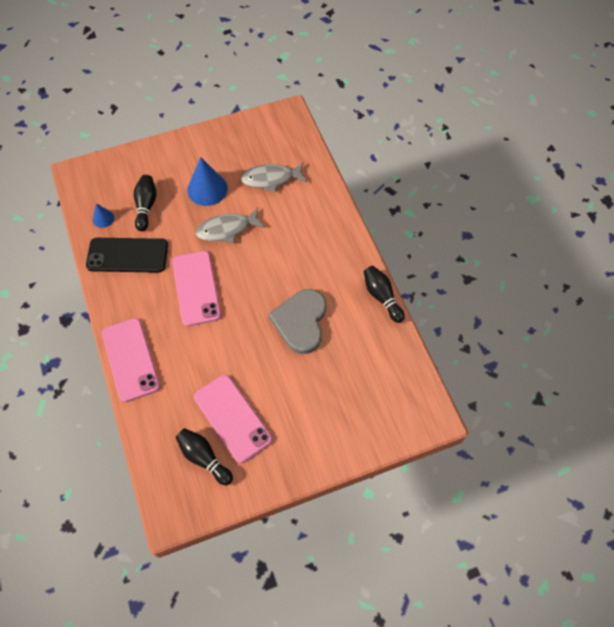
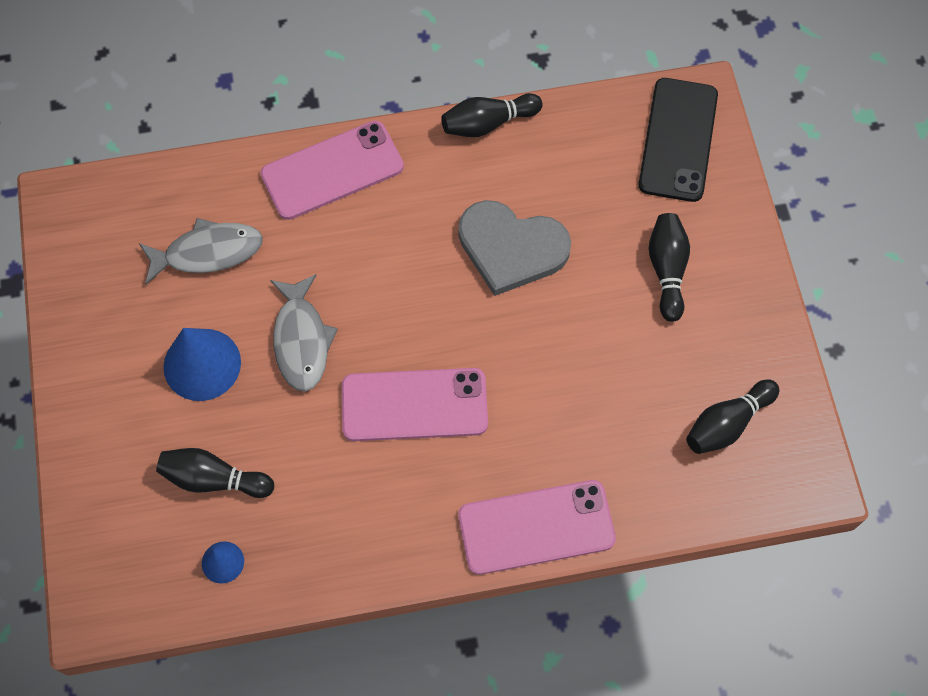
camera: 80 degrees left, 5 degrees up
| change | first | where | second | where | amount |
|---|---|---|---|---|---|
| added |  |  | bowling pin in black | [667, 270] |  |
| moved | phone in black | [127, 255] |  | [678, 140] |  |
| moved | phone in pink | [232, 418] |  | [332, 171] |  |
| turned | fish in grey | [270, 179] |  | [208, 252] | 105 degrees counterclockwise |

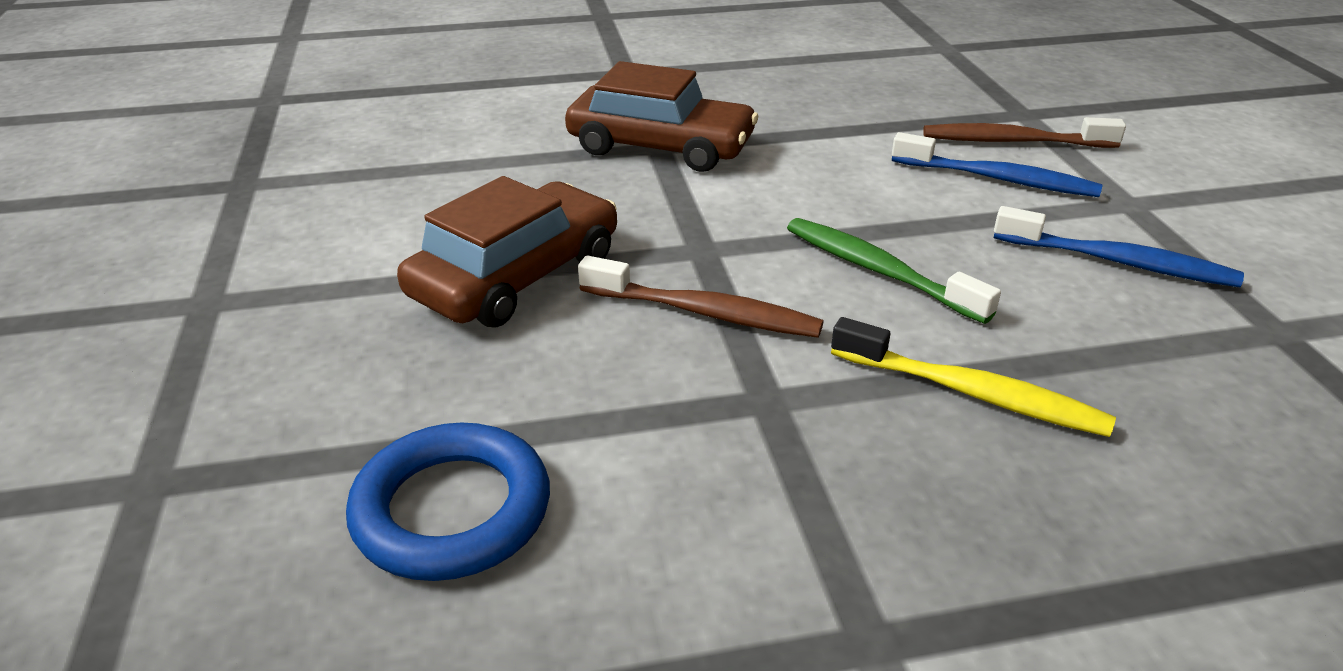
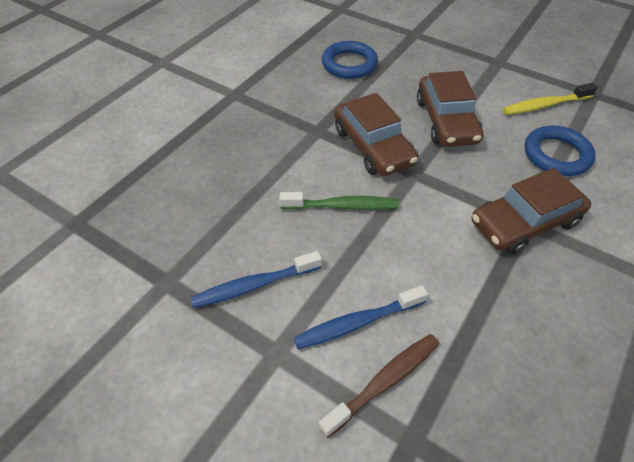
camera: 135 degrees right, 15 degrees up
| change | first | where | second | where | amount |
|---|---|---|---|---|---|
| added |  |  | ring in blue | [556, 155] |  |
| moved | toothbrush in yellow | [973, 393] |  | [544, 105] |  |
| replaced | toothbrush in brown | [705, 313] | car in brown | [373, 146] |  |

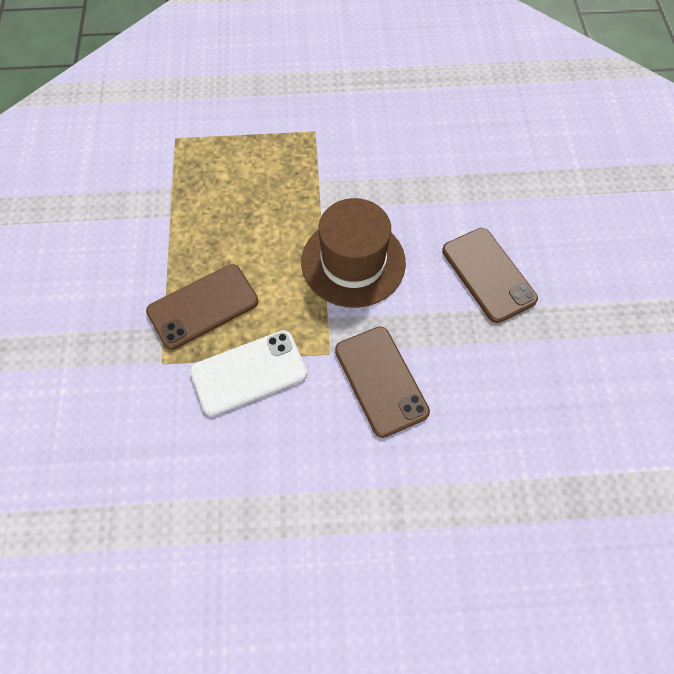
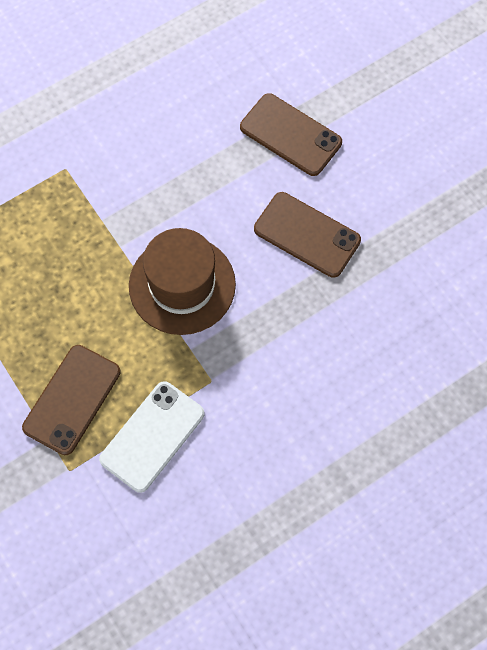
camera: 30 degrees left, 5 degrees up
| change | first | where | second | where | amount |
|---|---|---|---|---|---|
| moved | phone in brown | [380, 381] |  | [290, 135] |  |

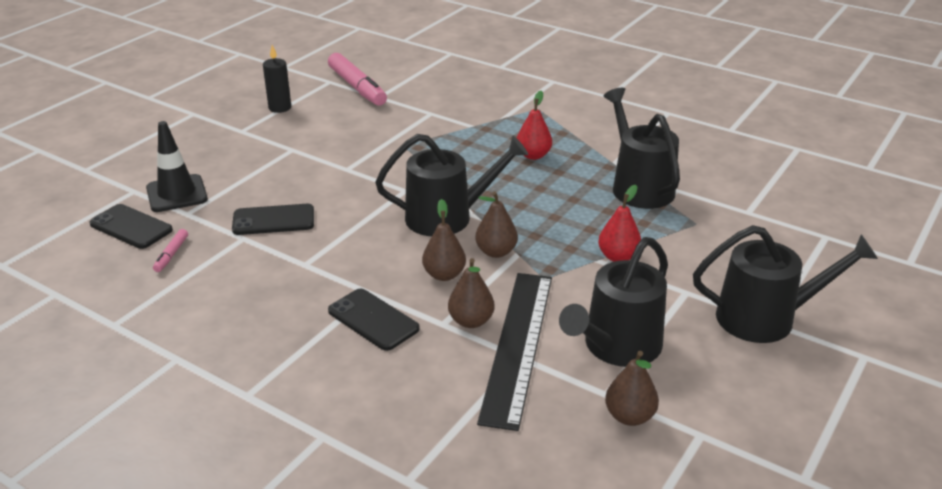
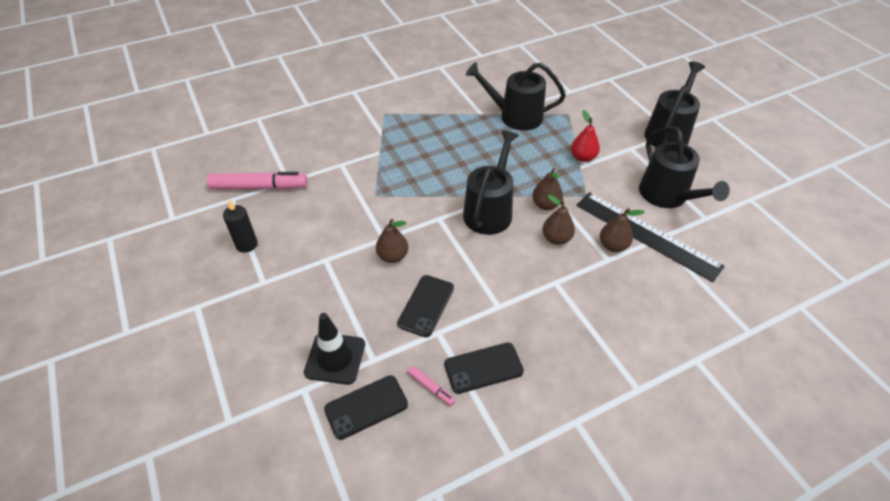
camera: 60 degrees left, 15 degrees up
| change | first | where | second | where | amount |
|---|---|---|---|---|---|
| removed | pear in red | [533, 155] |  |  |  |
| moved | phone in black | [373, 320] |  | [483, 368] |  |
| moved | pear in brown | [629, 416] |  | [393, 256] |  |

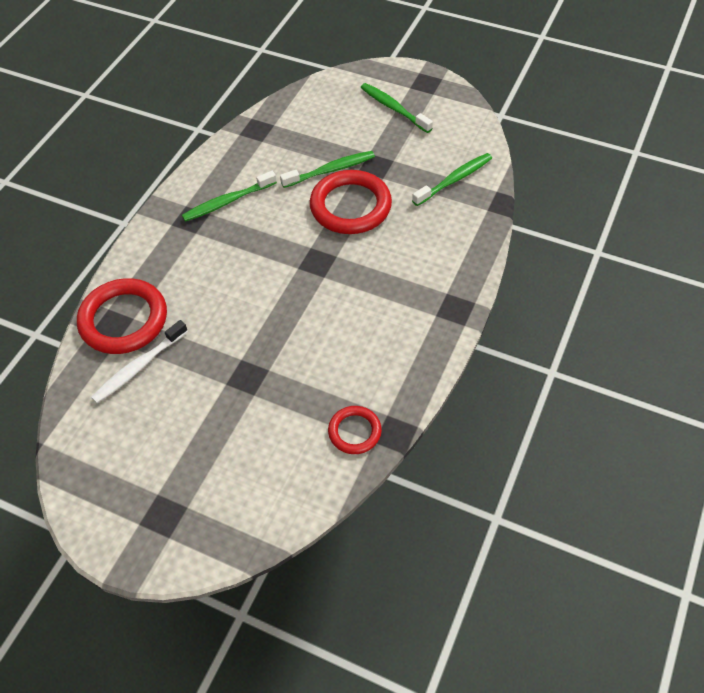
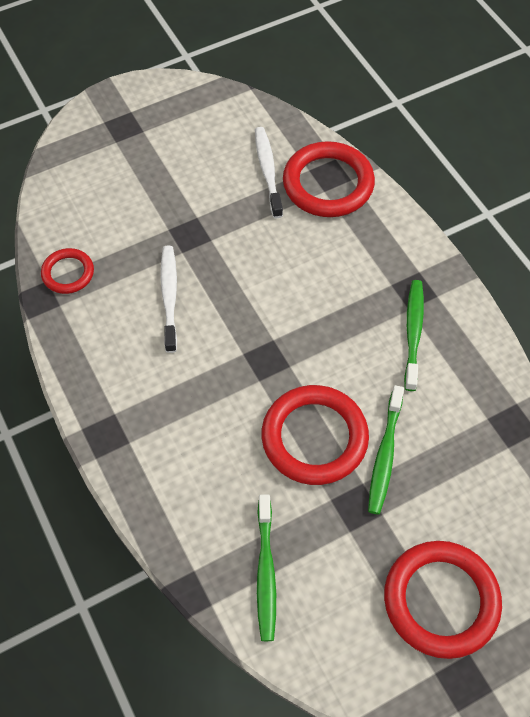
camera: 125 degrees right, 5 degrees up
| change | first | where | second | where | amount |
|---|---|---|---|---|---|
| added |  |  | toothbrush in white | [169, 297] |  |
| replaced | toothbrush in green | [394, 108] | ring in red | [441, 600] |  |

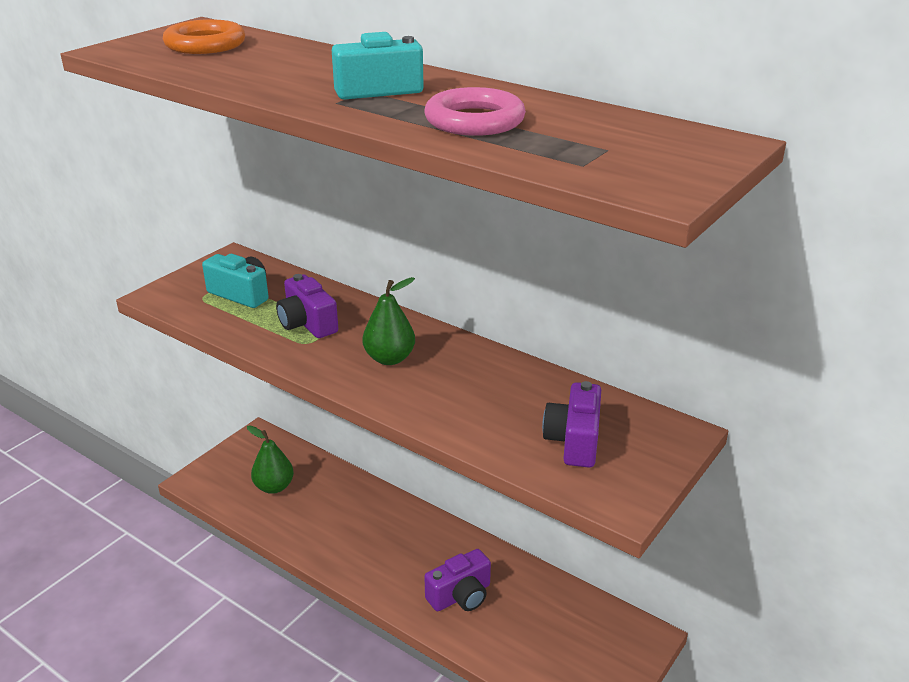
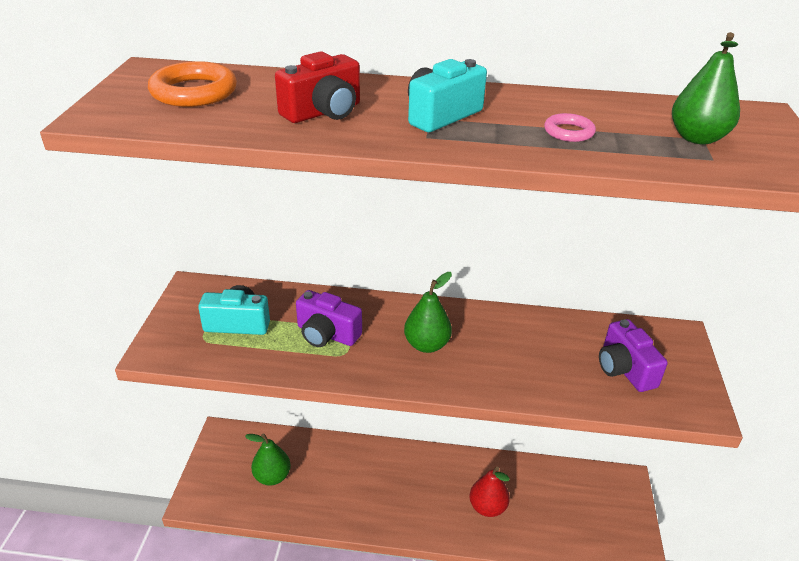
camera: 30 degrees left, 5 degrees up
| change | first | where | second | where | amount |
|---|---|---|---|---|---|
| added |  |  | camera in red | [323, 112] |  |
| added |  |  | pear in green | [697, 138] |  |
| replaced | camera in purple | [460, 596] | pear in red | [487, 507] |  |
| resized | ring in pink | [474, 121] |  | [568, 132] | x0.55 |

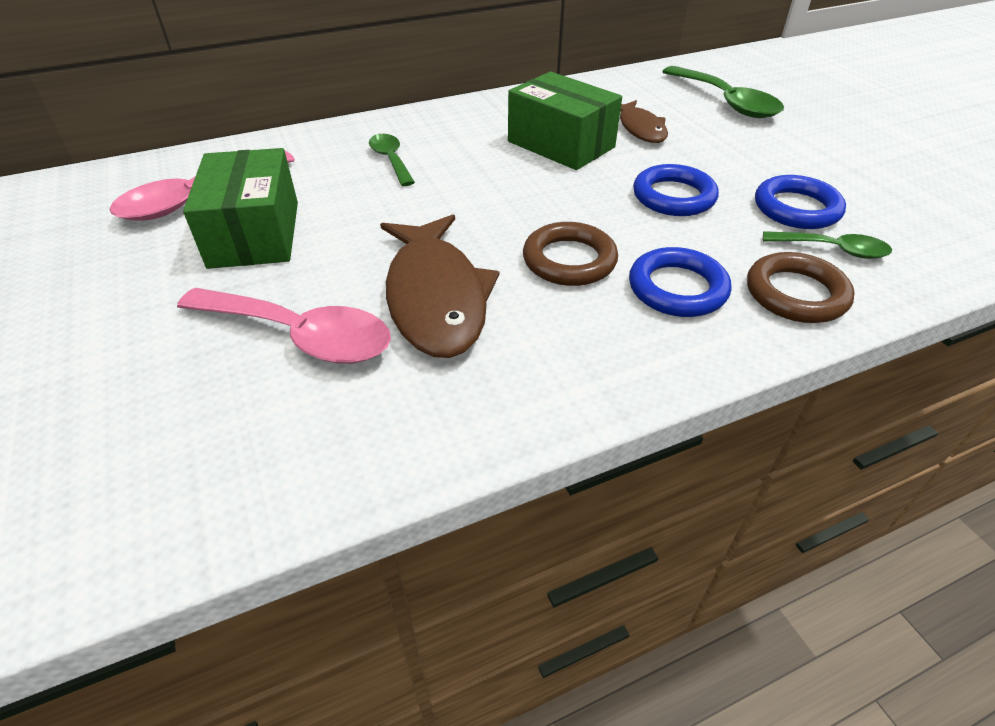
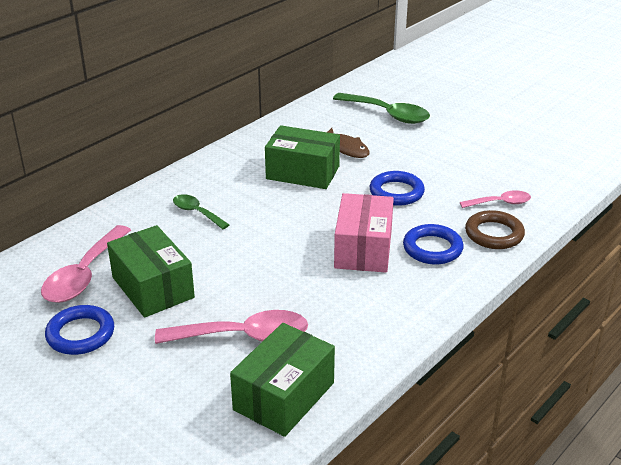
camera: 25 degrees left, 10 degrees down
| change | first | where | second | where | amount |
|---|---|---|---|---|---|
| removed | fish in brown | [436, 297] |  |  |  |
| added |  |  | box in green | [284, 396] |  |
| moved | ring in blue | [796, 208] |  | [80, 334] |  |
| replaced | ring in brown | [569, 260] | box in pink | [363, 249] |  |
| recoloured | spoon in green | [833, 250] | spoon in pink | [500, 203] |  |

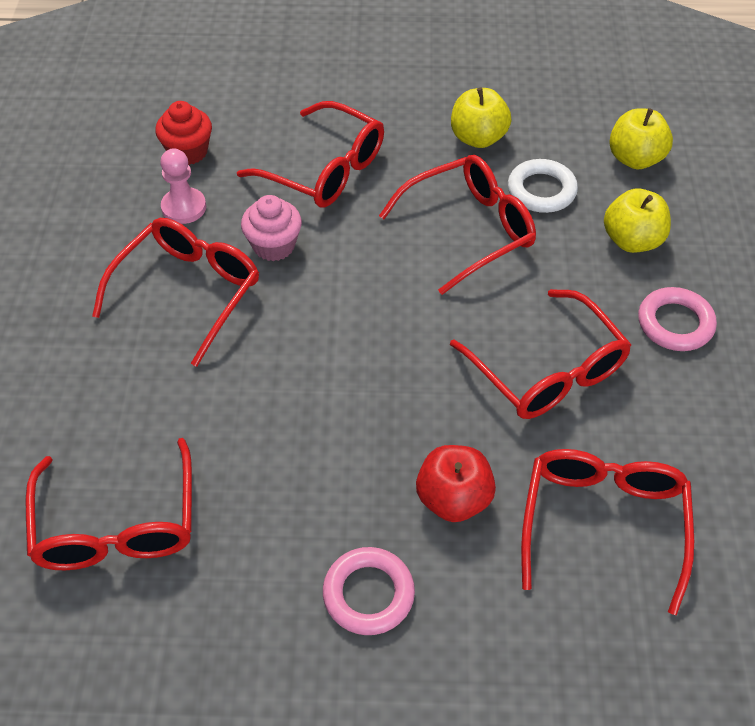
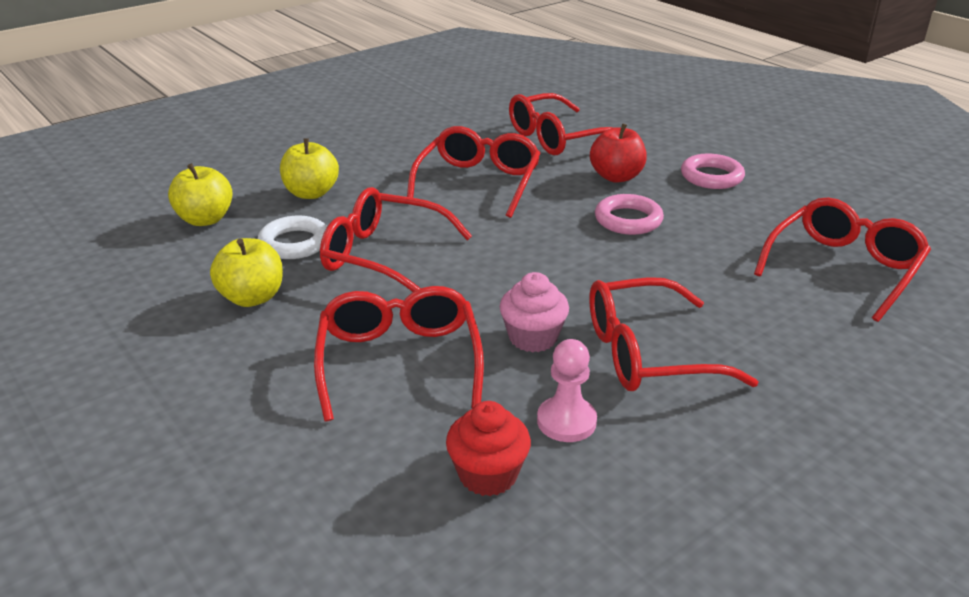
camera: 130 degrees left, 20 degrees down
| change | first | where | second | where | amount |
|---|---|---|---|---|---|
| moved | ring in pink | [675, 323] |  | [628, 220] |  |

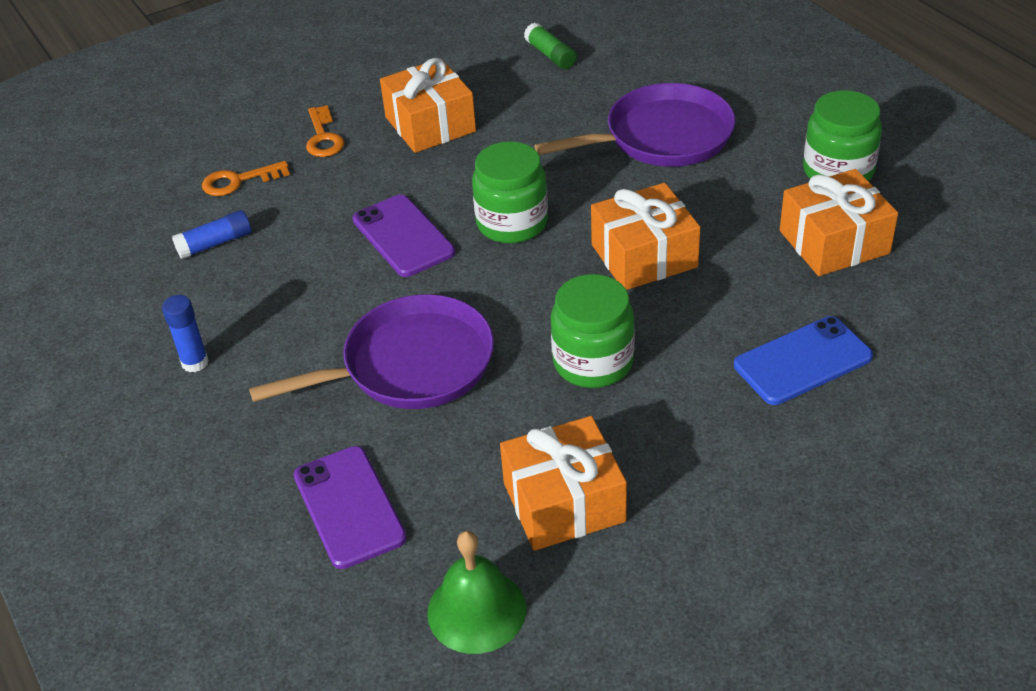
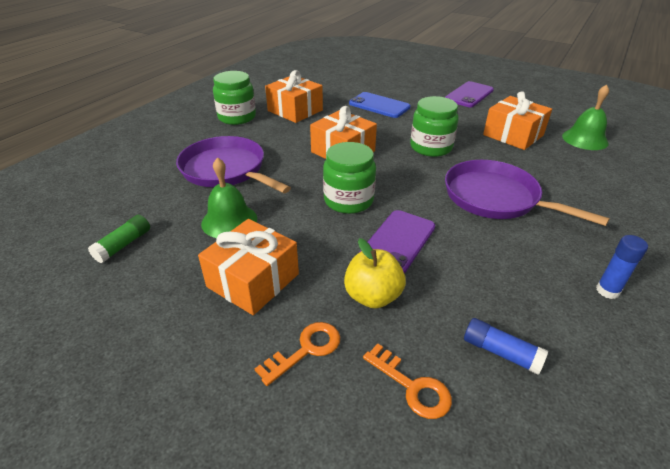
camera: 120 degrees left, 5 degrees down
| change | first | where | second | where | amount |
|---|---|---|---|---|---|
| added |  |  | bell in green | [229, 221] |  |
| added |  |  | apple in yellow | [373, 296] |  |
| moved | phone in purple | [349, 507] |  | [469, 95] |  |

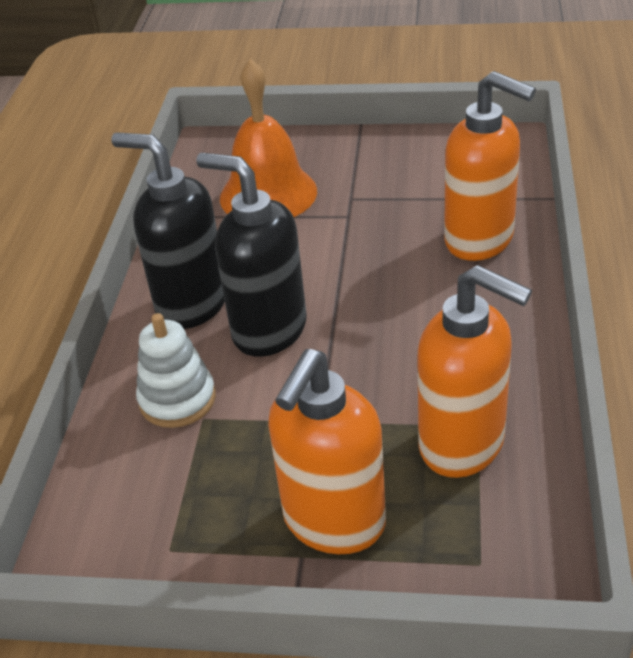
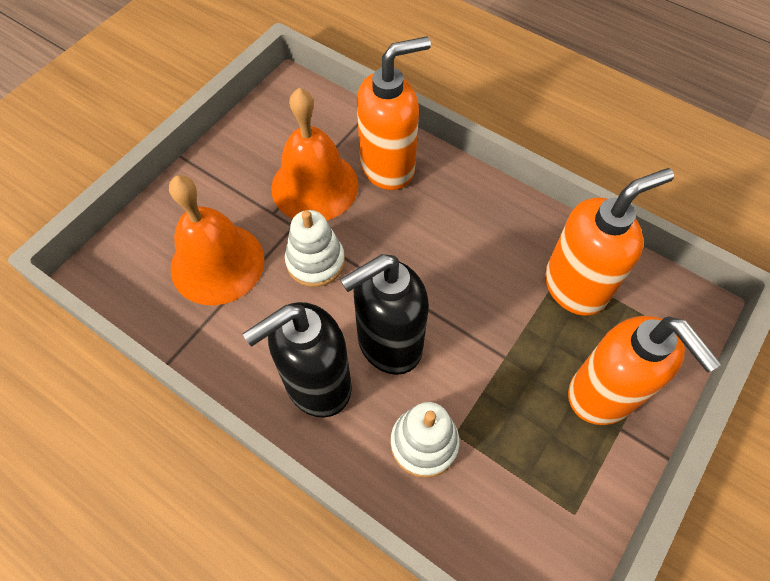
camera: 65 degrees left, 20 degrees up
| change | first | where | second | where | amount |
|---|---|---|---|---|---|
| added |  |  | bell in orange | [314, 186] |  |
| added |  |  | stacking toy in white | [315, 262] |  |

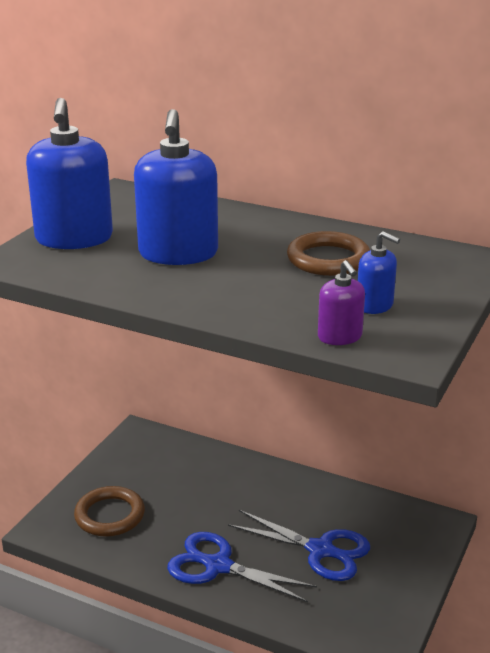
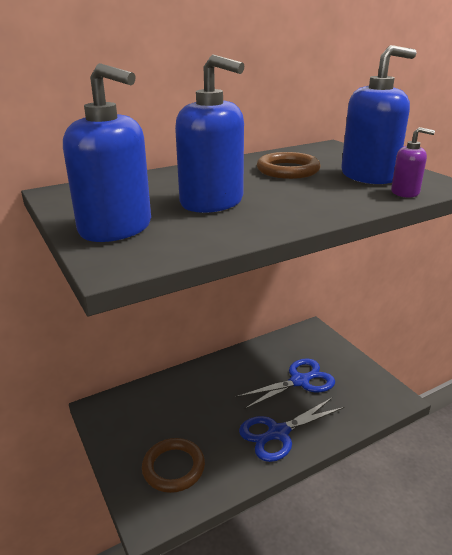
camera: 55 degrees left, 0 degrees up
| change | first | where | second | where | amount |
|---|---|---|---|---|---|
| resized | soap dispenser in blue | [374, 305] |  | [368, 176] | x2.02 |

